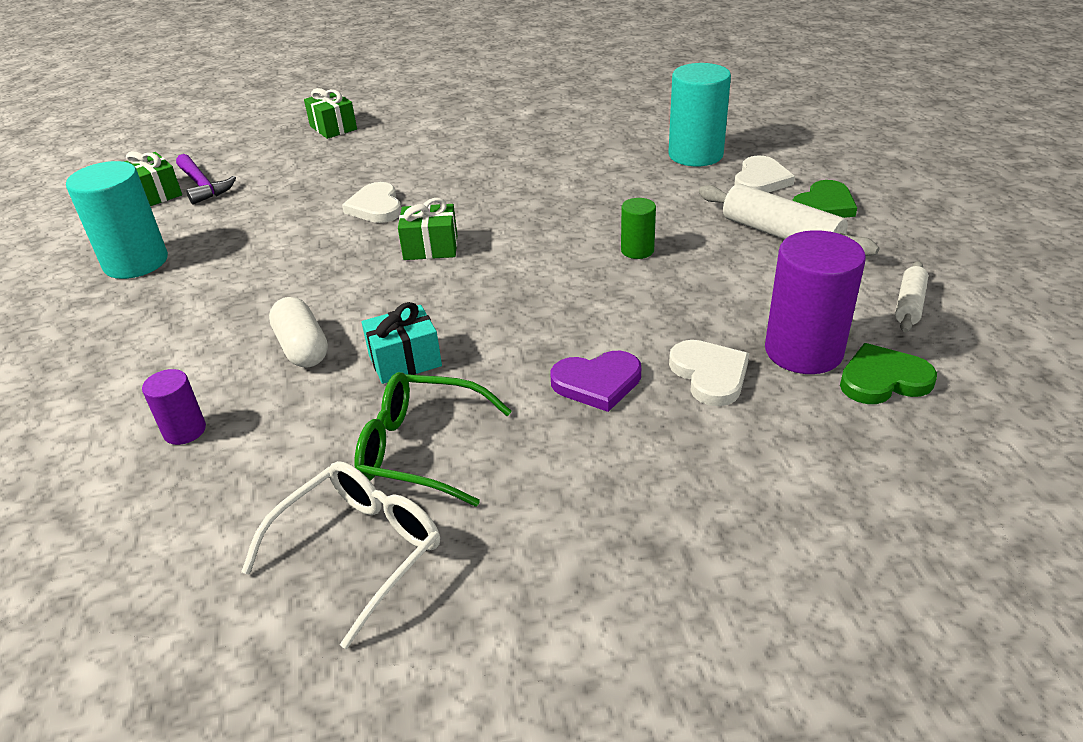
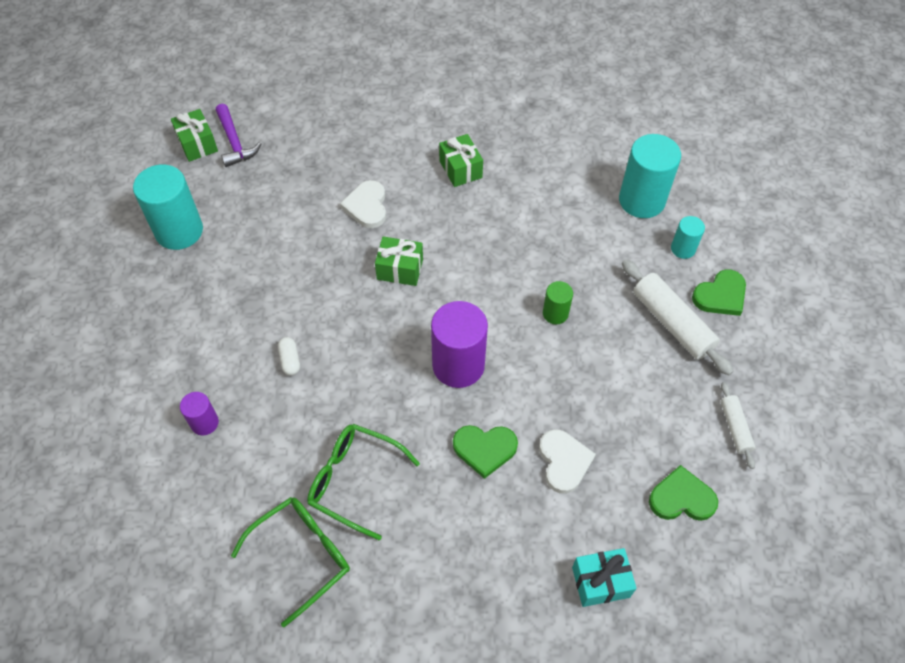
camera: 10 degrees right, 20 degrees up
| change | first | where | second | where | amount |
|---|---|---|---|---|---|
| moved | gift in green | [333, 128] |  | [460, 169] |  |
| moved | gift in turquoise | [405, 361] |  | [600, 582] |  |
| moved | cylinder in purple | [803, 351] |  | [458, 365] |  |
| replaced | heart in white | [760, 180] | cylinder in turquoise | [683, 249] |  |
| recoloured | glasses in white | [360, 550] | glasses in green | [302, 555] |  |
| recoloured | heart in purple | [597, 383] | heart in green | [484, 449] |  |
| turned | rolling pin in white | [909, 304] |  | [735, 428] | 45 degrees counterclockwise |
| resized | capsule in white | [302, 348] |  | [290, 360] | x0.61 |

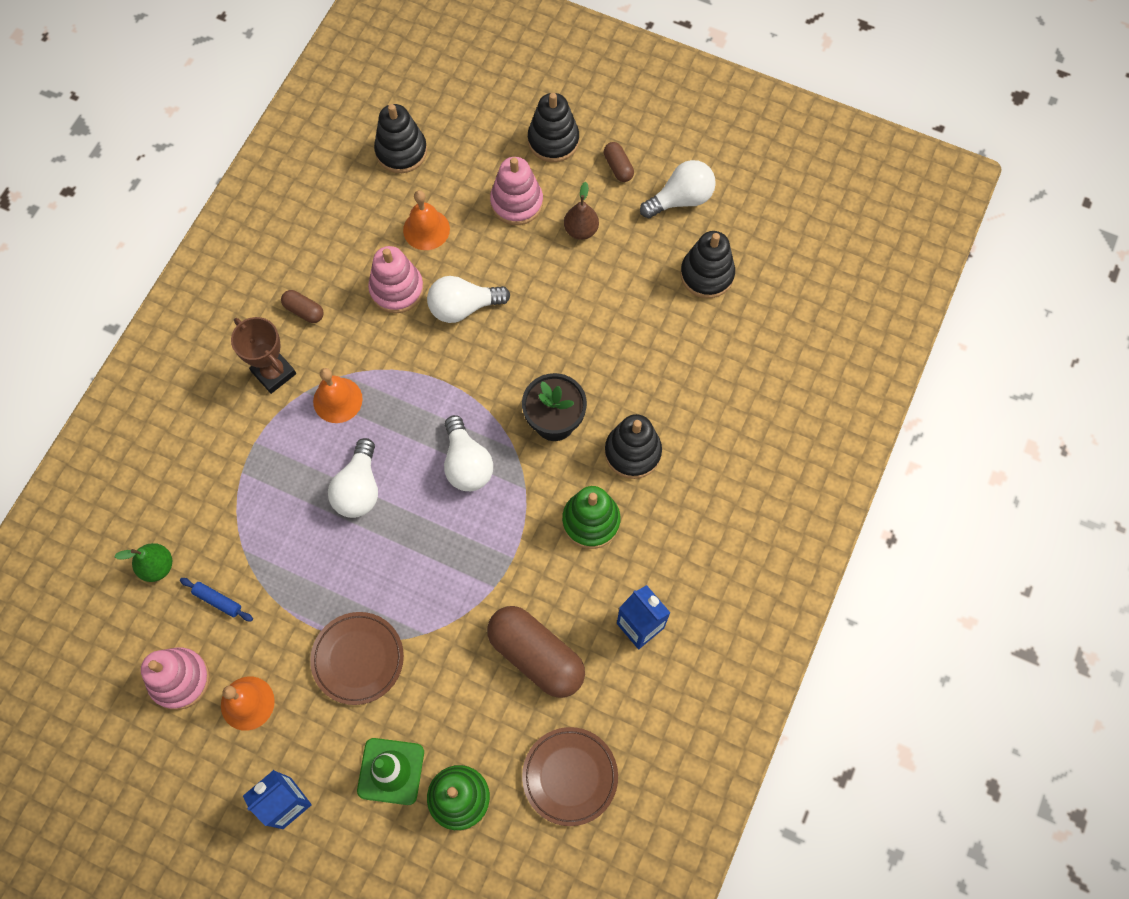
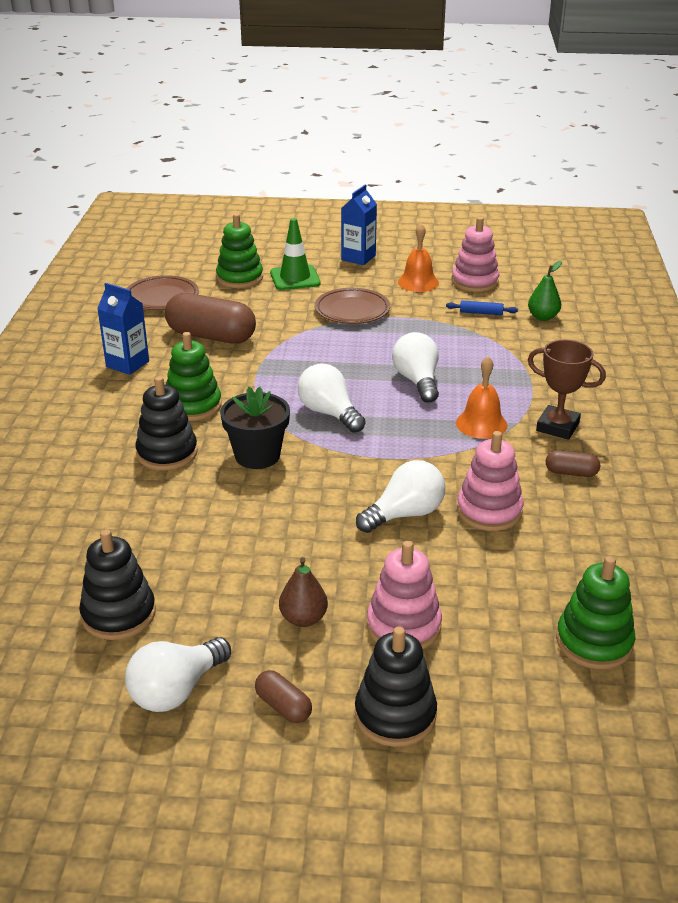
camera: 160 degrees right, 35 degrees down
| change | first | where | second | where | amount |
|---|---|---|---|---|---|
| removed | bell in orange | [426, 229] |  |  |  |
| recoloured | stacking toy in black | [401, 151] | stacking toy in green | [594, 642] |  |

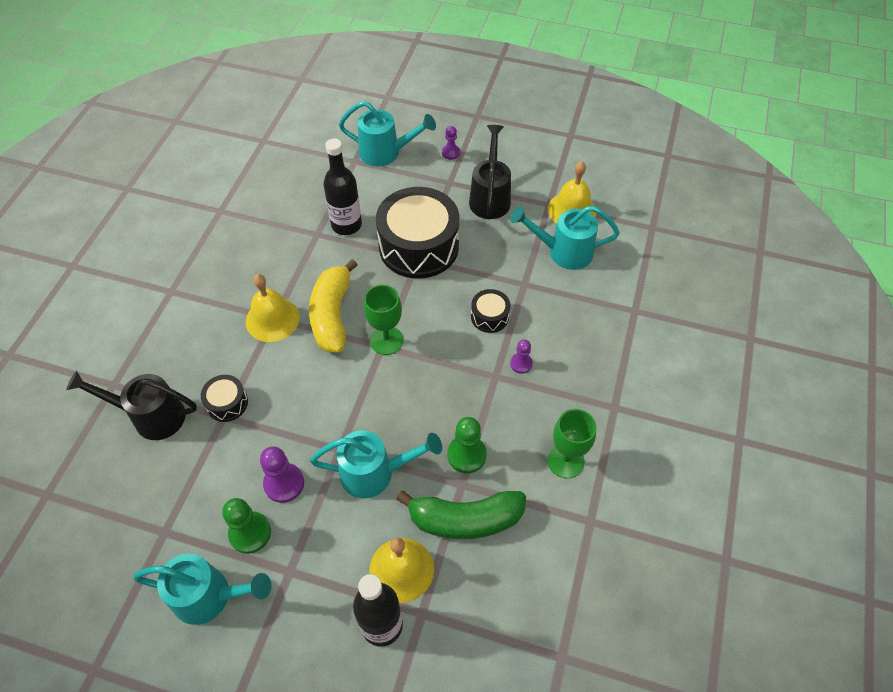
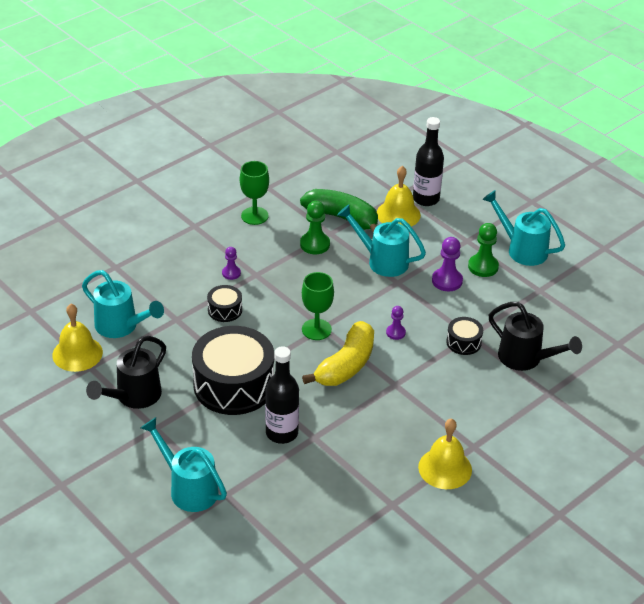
camera: 150 degrees left, 15 degrees down
| change | first | where | second | where | amount |
|---|---|---|---|---|---|
| moved | bell in yellow | [272, 319] |  | [445, 468] |  |
| moved | pawn in purple | [451, 153] |  | [395, 332] |  |

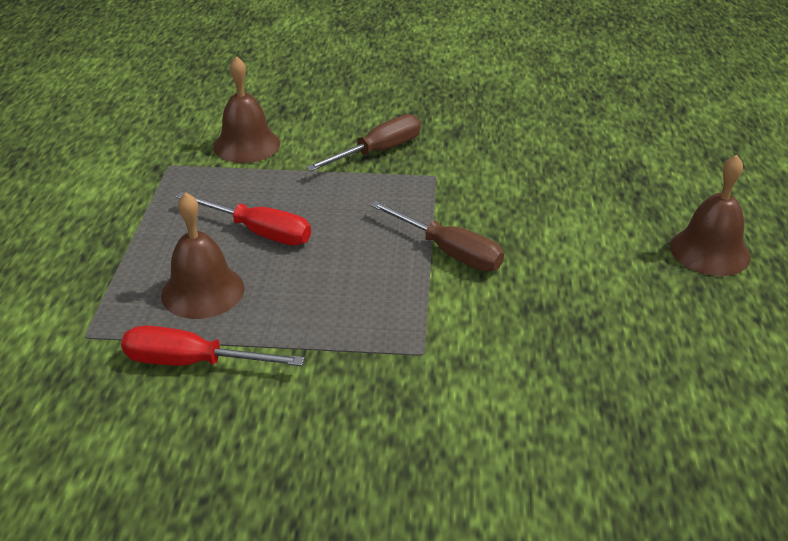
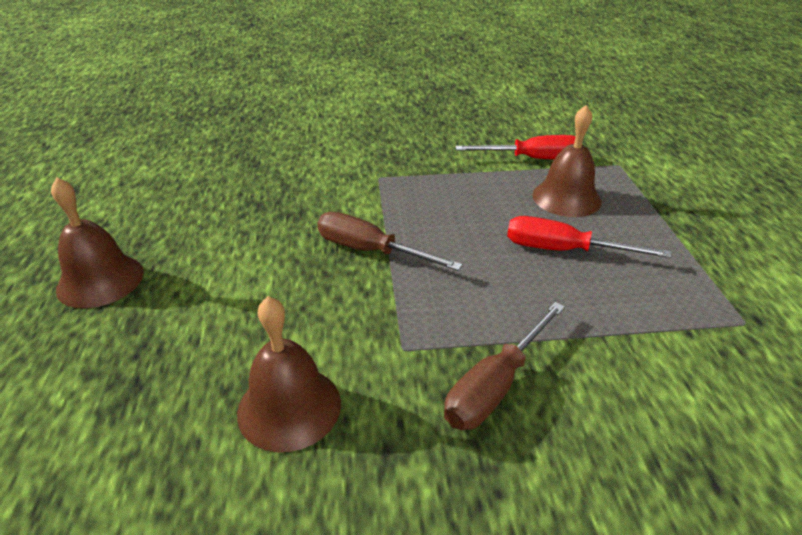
camera: 170 degrees right, 0 degrees up
| change | first | where | second | where | amount |
|---|---|---|---|---|---|
| moved | bell in brown | [247, 145] |  | [289, 407] |  |

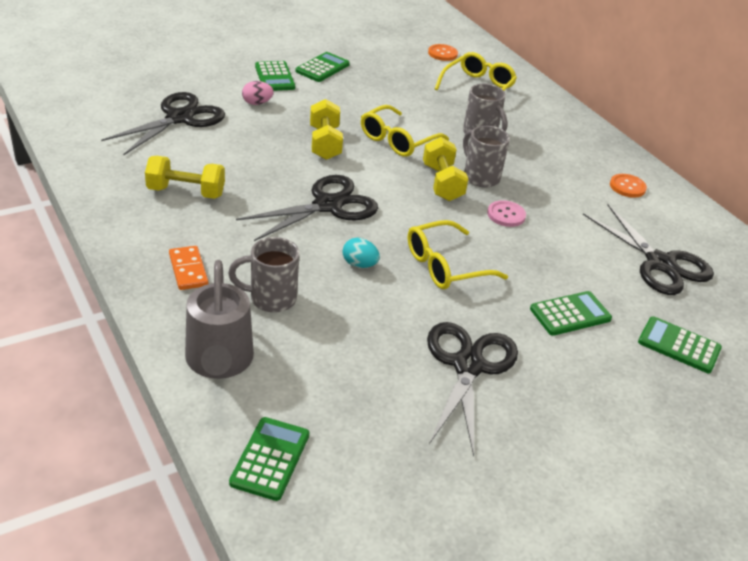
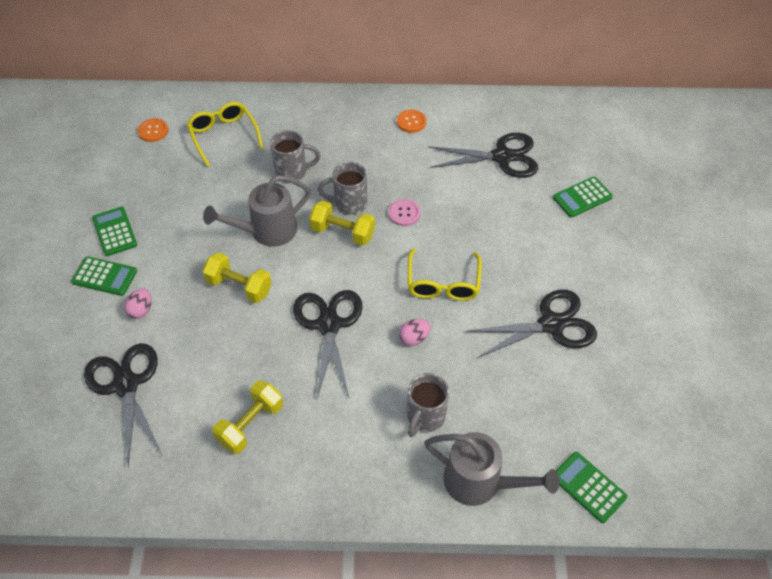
camera: 55 degrees left, 15 degrees up
| change | first | where | second | where | amount |
|---|---|---|---|---|---|
| removed | domino in orange | [188, 270] |  |  |  |
| removed | calculator in green | [570, 314] |  |  |  |
| replaced | glasses in yellow | [398, 140] | watering can in grey | [266, 231] |  |
| recoloured | egg in turquoise | [359, 264] | egg in pink | [414, 338] |  |
| turned | scissors in black | [468, 366] |  | [551, 324] | 120 degrees clockwise |

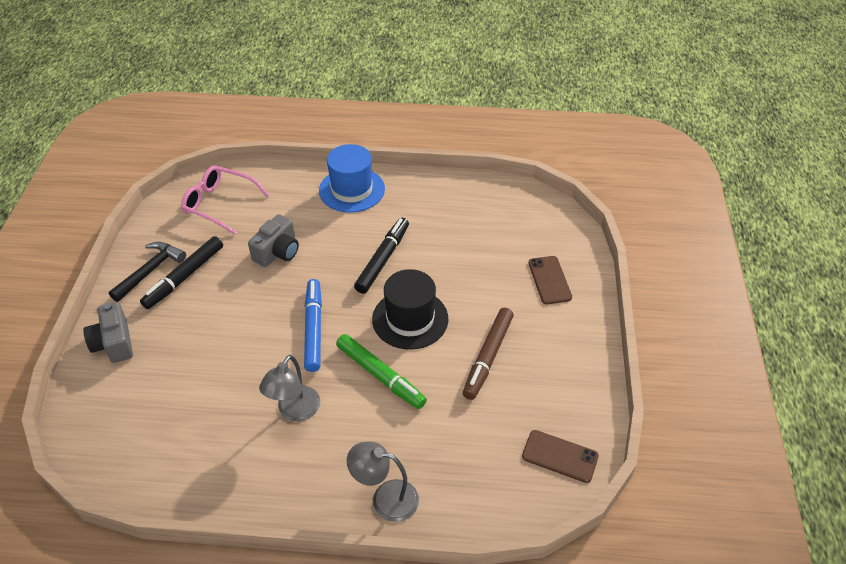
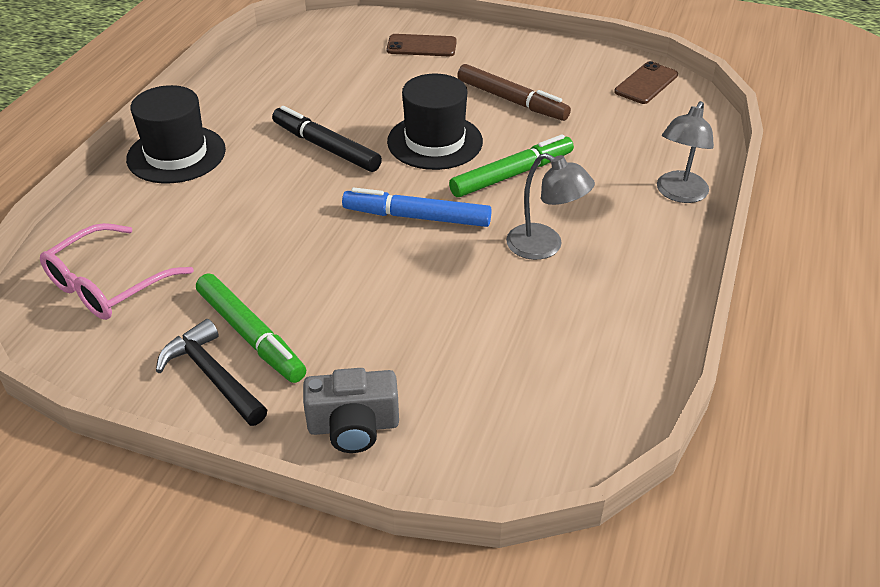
camera: 75 degrees left, 5 degrees down
| change | first | where | second | where | amount |
|---|---|---|---|---|---|
| removed | camera in grey | [277, 252] |  |  |  |
| recoloured | marker in black | [184, 277] | marker in green | [250, 335] |  |
| recoloured | hat in blue | [352, 190] | hat in black | [176, 154] |  |

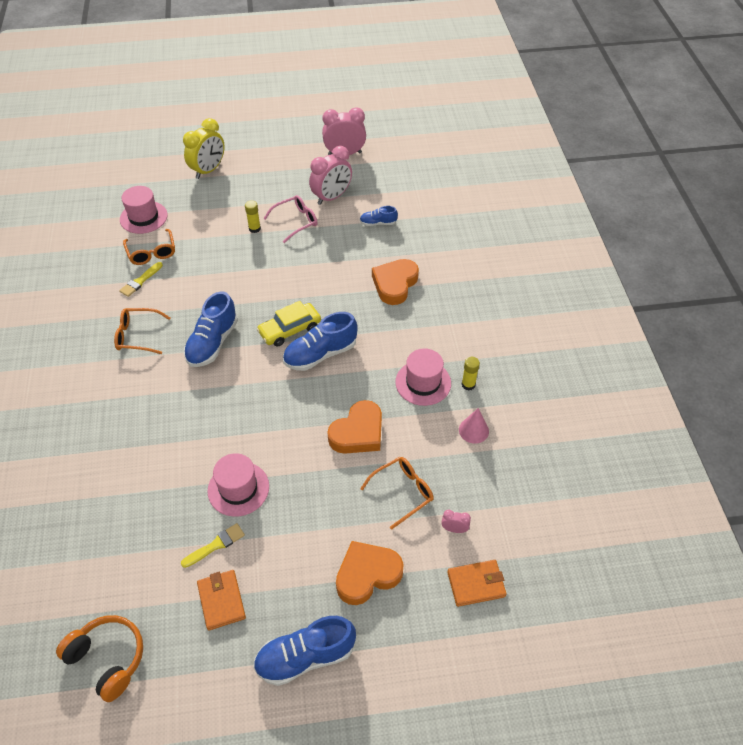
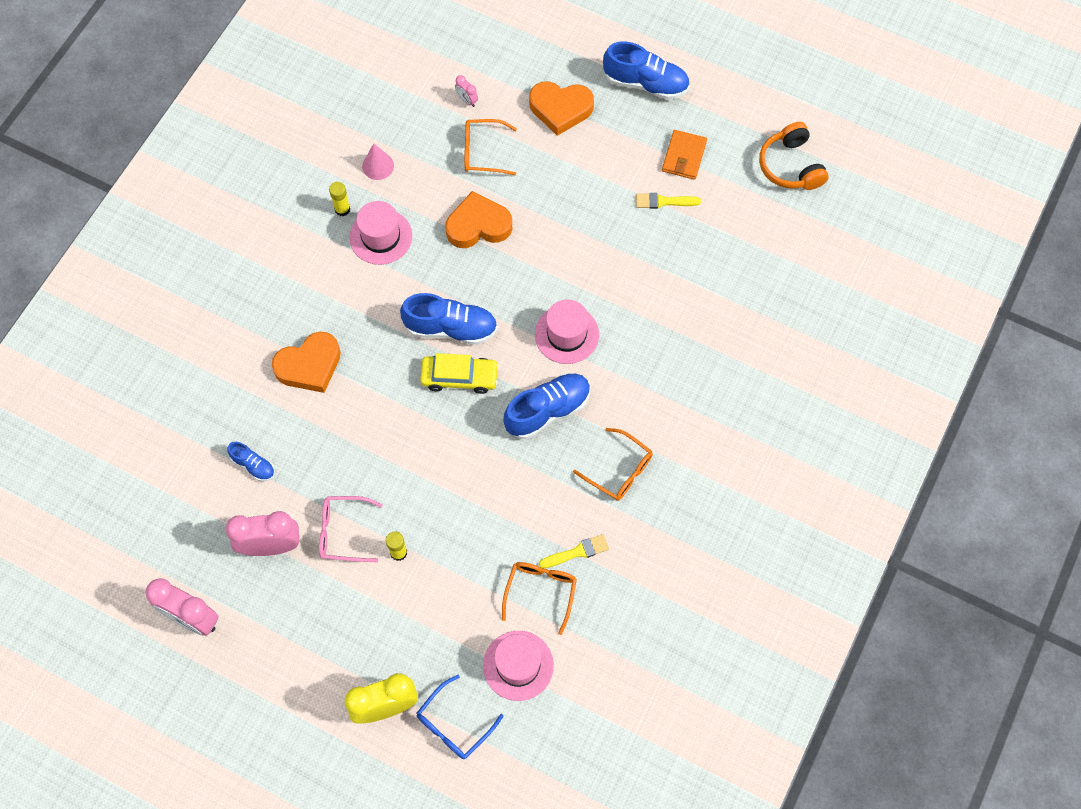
camera: 145 degrees left, 15 degrees up
| change | first | where | second | where | amount |
|---|---|---|---|---|---|
| removed | wallet in orange | [476, 584] |  |  |  |
| added |  |  | glasses in blue | [454, 724] |  |
| moved | hat in pink | [238, 488] |  | [566, 334] |  |

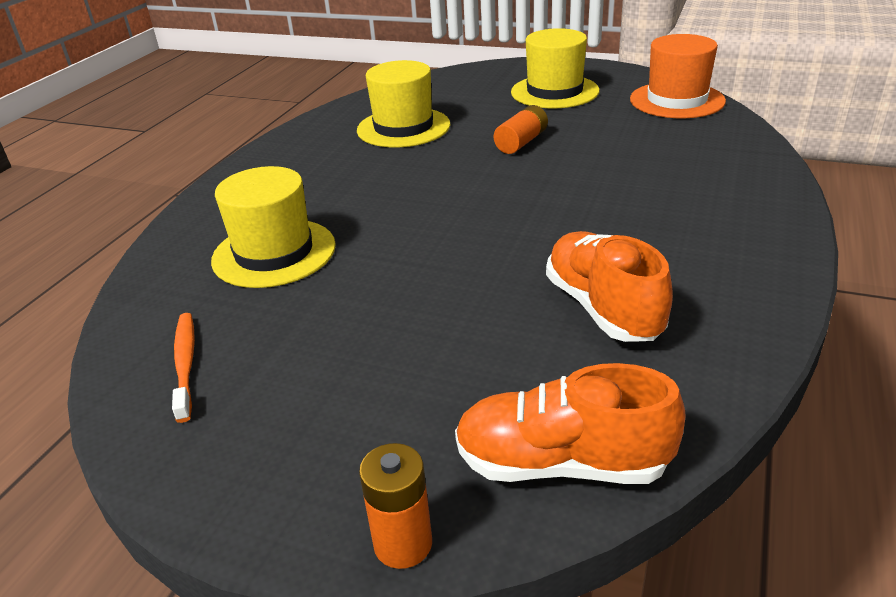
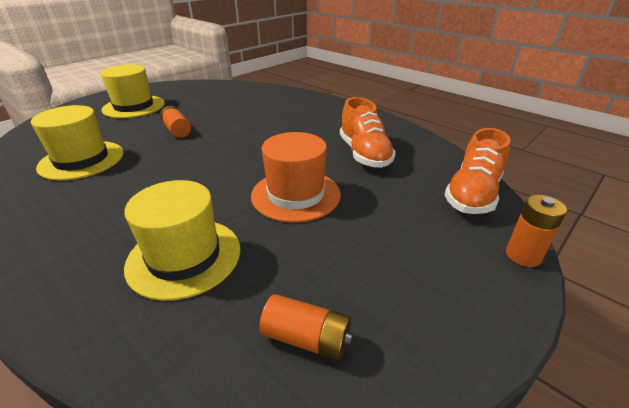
camera: 70 degrees left, 0 degrees up
| change | first | where | second | where | amount |
|---|---|---|---|---|---|
| moved | hat in orange | [677, 100] |  | [296, 195] |  |
| replaced | toothbrush in orange | [185, 364] | battery in orange | [306, 338] |  |
| turned | shoe in orange | [603, 308] |  | [364, 154] | 105 degrees counterclockwise |

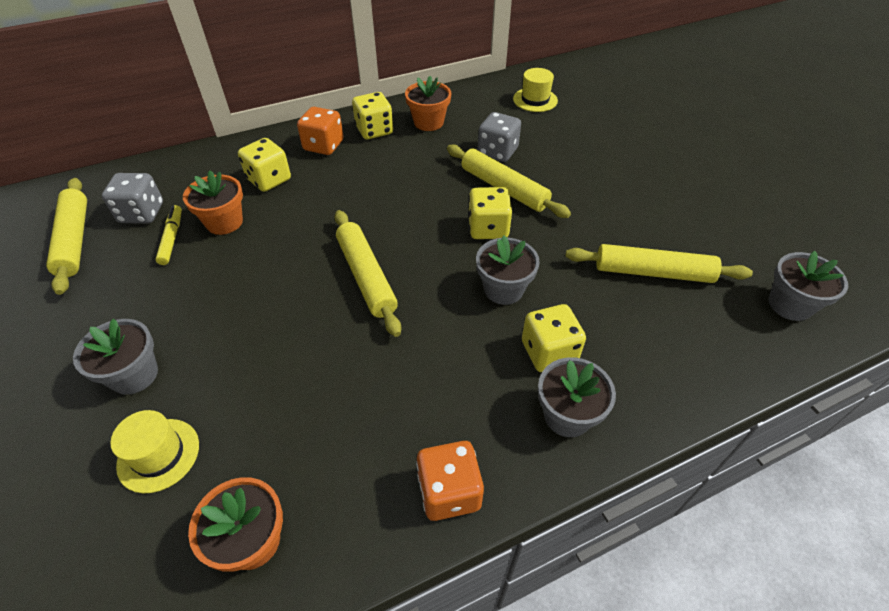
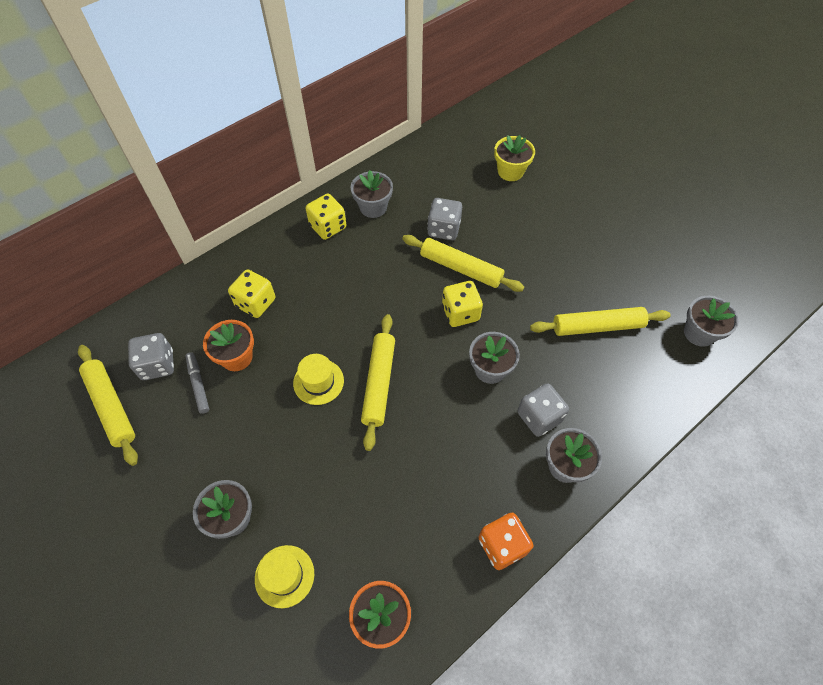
camera: 15 degrees left, 10 degrees up
| change | first | where | second | where | amount |
|---|---|---|---|---|---|
| removed | dice in orange | [323, 146] |  |  |  |
| added |  |  | flower pot in yellow | [510, 171] |  |
| moved | hat in yellow | [535, 100] |  | [318, 382] |  |
| recoloured | marker in yellow | [172, 238] | marker in grey | [198, 384] |  |
| recoloured | flower pot in orange | [428, 122] | flower pot in grey | [373, 207] |  |
| recoloured | dice in yellow | [549, 352] | dice in grey | [539, 417] |  |
| turned | rolling pin in yellow | [366, 276] |  | [379, 383] | 45 degrees clockwise |

